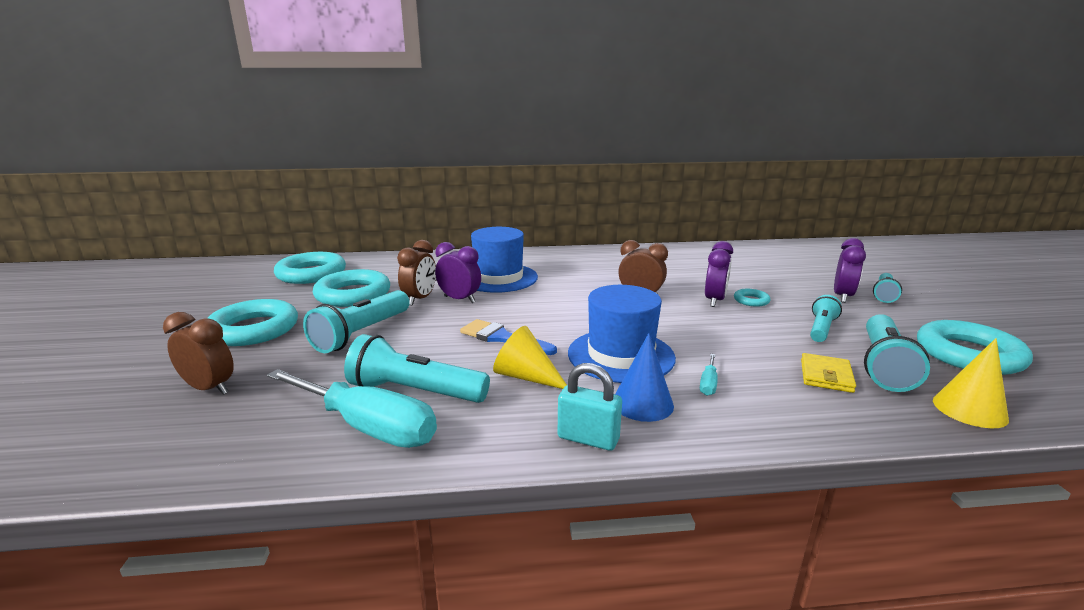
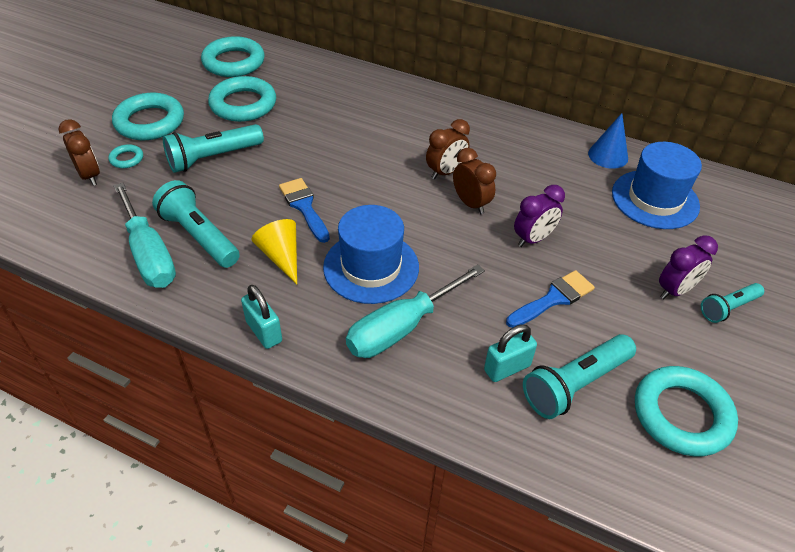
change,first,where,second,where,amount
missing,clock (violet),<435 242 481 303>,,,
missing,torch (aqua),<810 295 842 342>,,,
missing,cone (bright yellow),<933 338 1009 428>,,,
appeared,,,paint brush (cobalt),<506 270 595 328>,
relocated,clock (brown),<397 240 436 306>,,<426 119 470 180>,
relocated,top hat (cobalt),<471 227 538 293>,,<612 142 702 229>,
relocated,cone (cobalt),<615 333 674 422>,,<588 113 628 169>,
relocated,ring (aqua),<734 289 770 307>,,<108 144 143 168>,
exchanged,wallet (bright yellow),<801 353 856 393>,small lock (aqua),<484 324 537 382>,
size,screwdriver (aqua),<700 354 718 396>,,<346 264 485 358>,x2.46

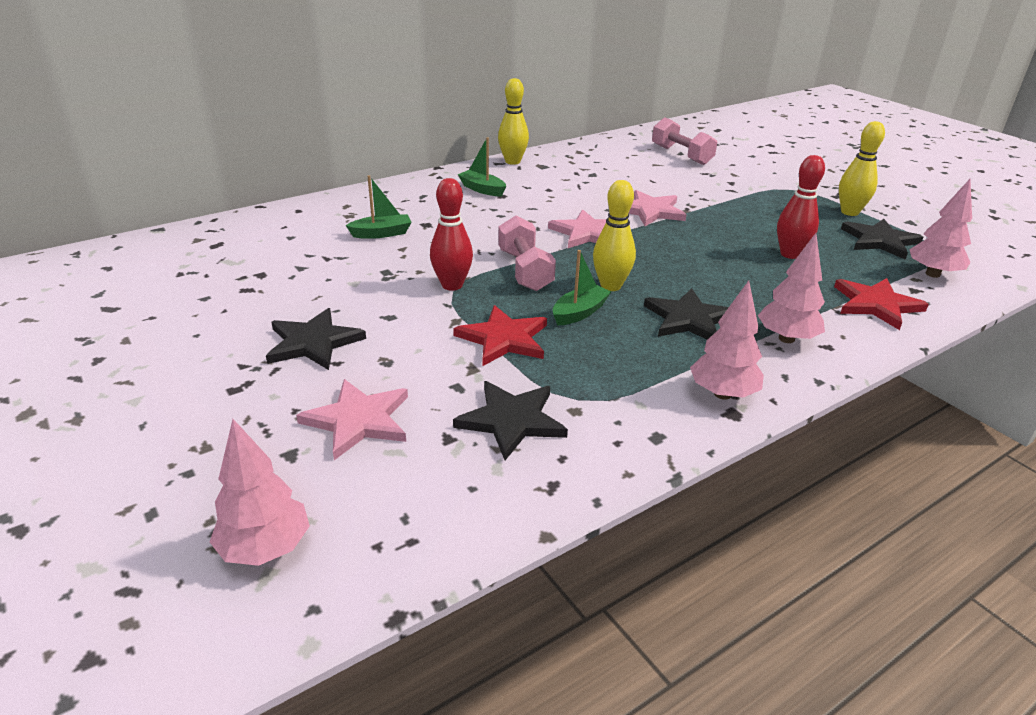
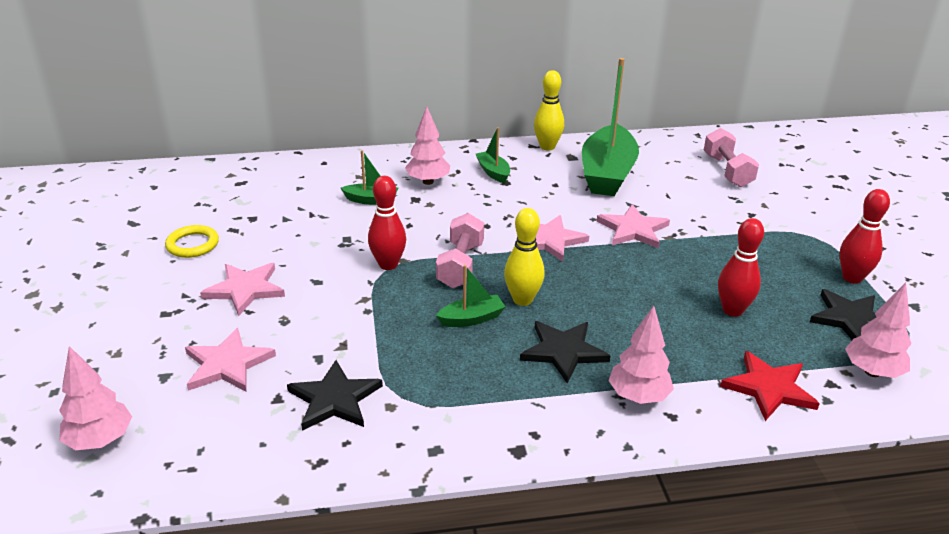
change,first,where,second,where,amount
missing,star shape (red),<453 305 547 366>,,,
appeared,,,ring (bright yellow),<165 225 219 258>,
appeared,,,sailboat (leaf-green),<582 58 639 196>,
relocated,fir tree (rosy),<690 280 764 400>,,<405 106 450 185>,
colour,star shape (jet-black),<266 308 366 370>,star shape (rosy),<200 263 285 316>,
colour,tenpin (bright yellow),<839 121 885 216>,tenpin (red),<839 189 890 284>,

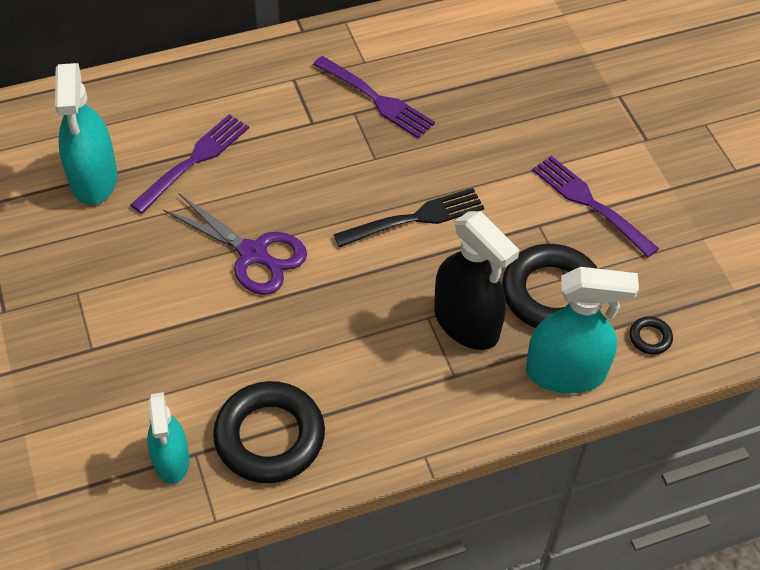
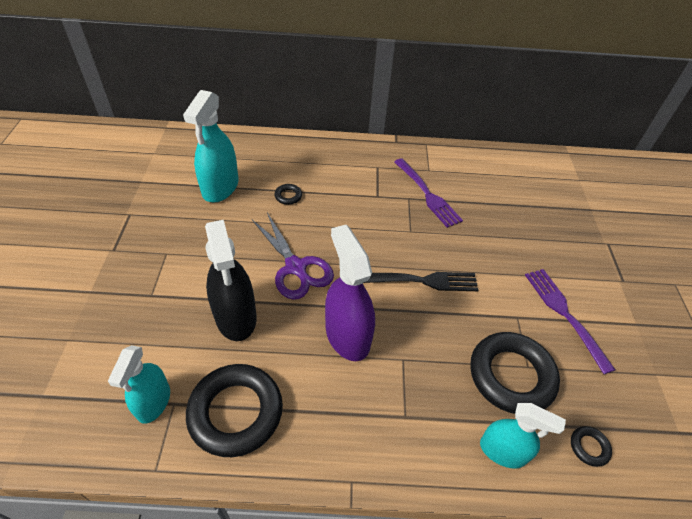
change,first,where,second,where,amount
appeared,,,spray bottle (violet),<325 225 375 361>,
relocated,spray bottle (jet-black),<434 211 520 350>,,<205 220 257 341>,
exchanged,fork (violet),<131 114 249 213>,ring (jet-black),<274 184 302 205>,
size,spray bottle (aqua),<526 267 639 393>,,<480 403 566 469>,x0.65

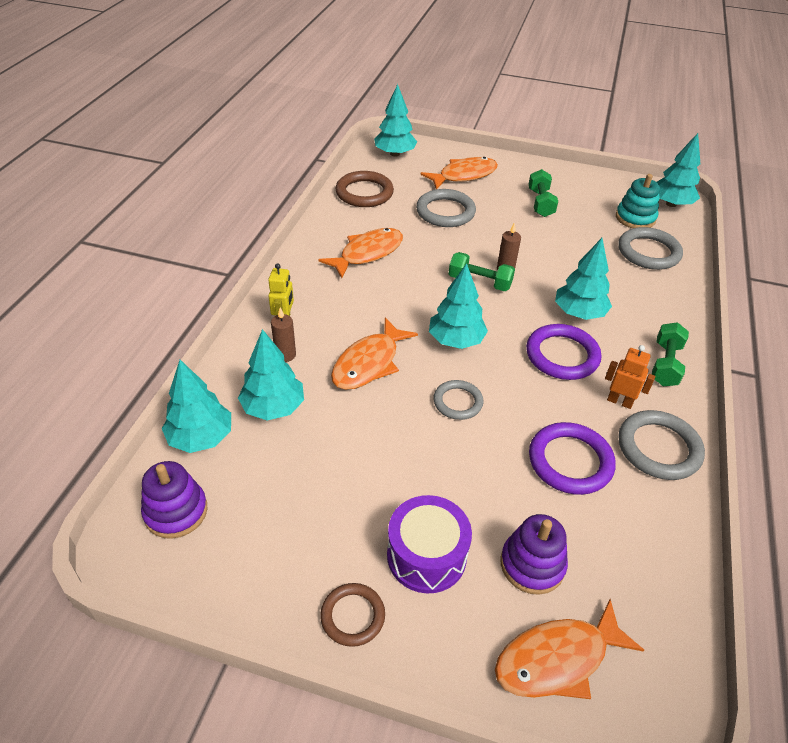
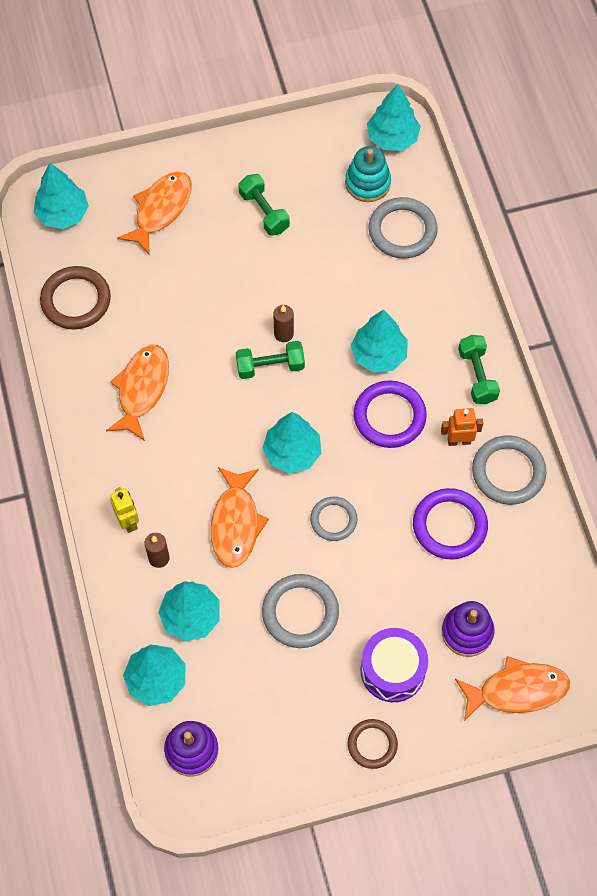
change,first,where,second,where,amount
relocated,ring (grey),<416 189 476 227>,,<262 574 339 648>,
spun,fish (orange),<495 599 644 699>,,<455 656 570 721>,135 degrees counterclockwise

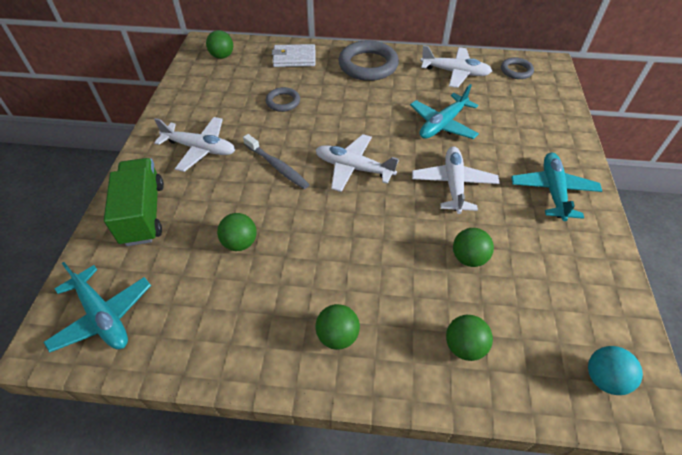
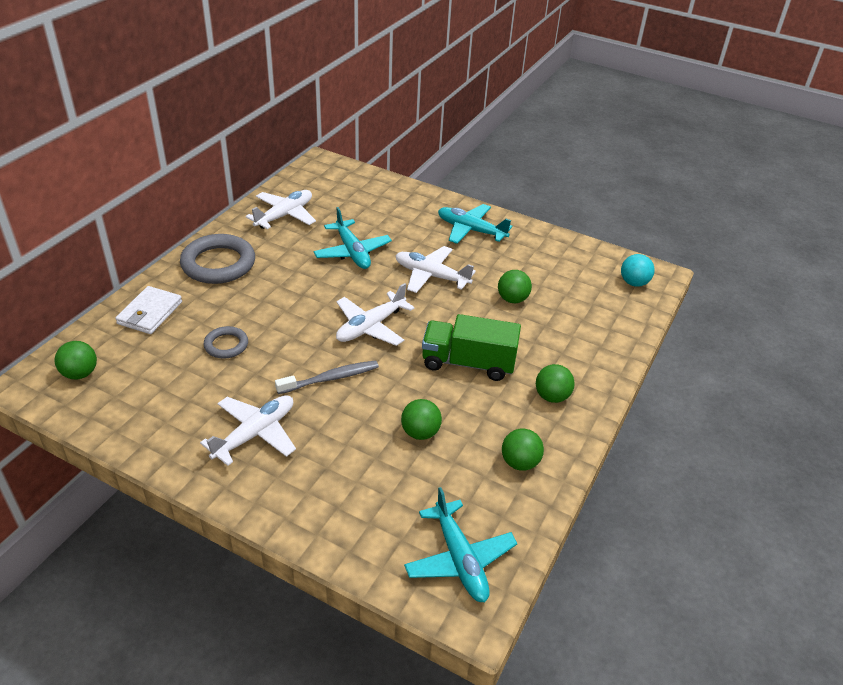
change,first,where,second,where,amount
missing,ring (grey),<501 57 534 79>,,,
relocated,lorry (leaf-green),<104 158 164 246>,,<422 314 521 381>,
relocated,play ball (leaf-green),<446 315 493 361>,,<502 429 544 471>,
spun,aeroplane (aqua),<44 262 151 352>,,<404 487 518 602>,90 degrees clockwise

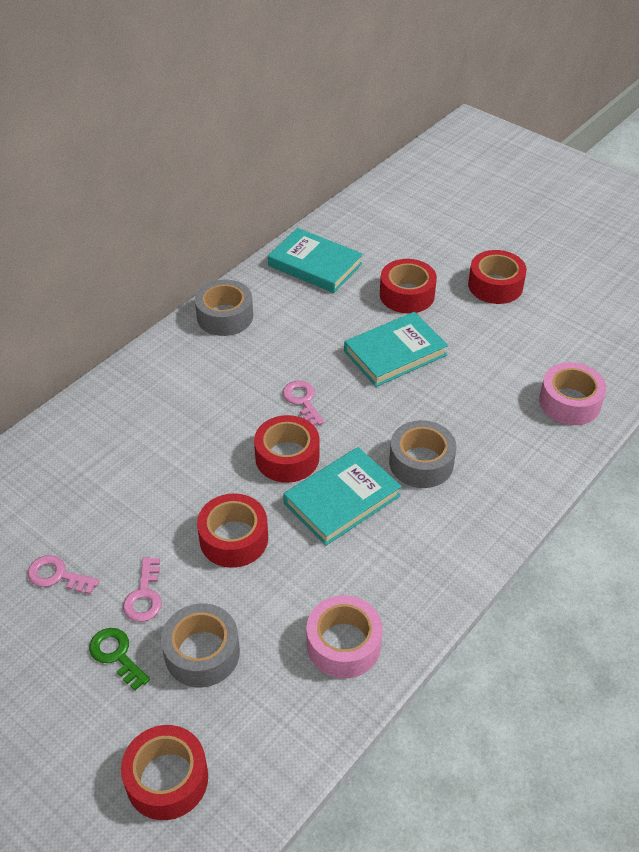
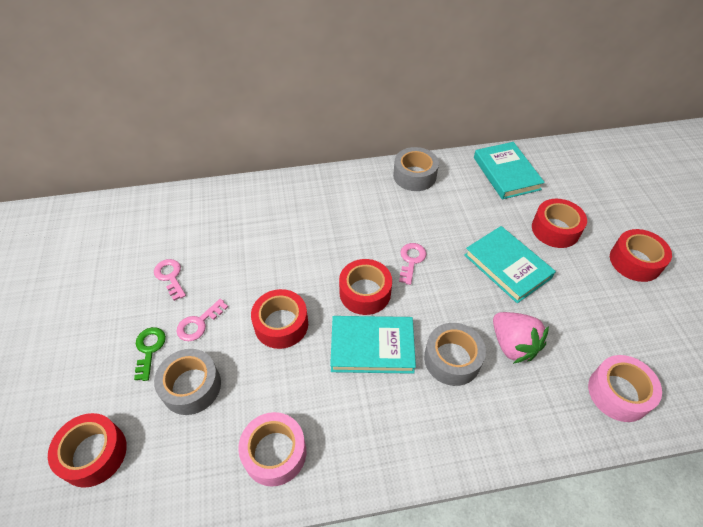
change,first,where,second,where,amount
appeared,,,toy strawberry (rosy),<493 312 549 364>,
spun,hardback (aqua),<344 312 448 387>,,<464 226 556 303>,45 degrees clockwise

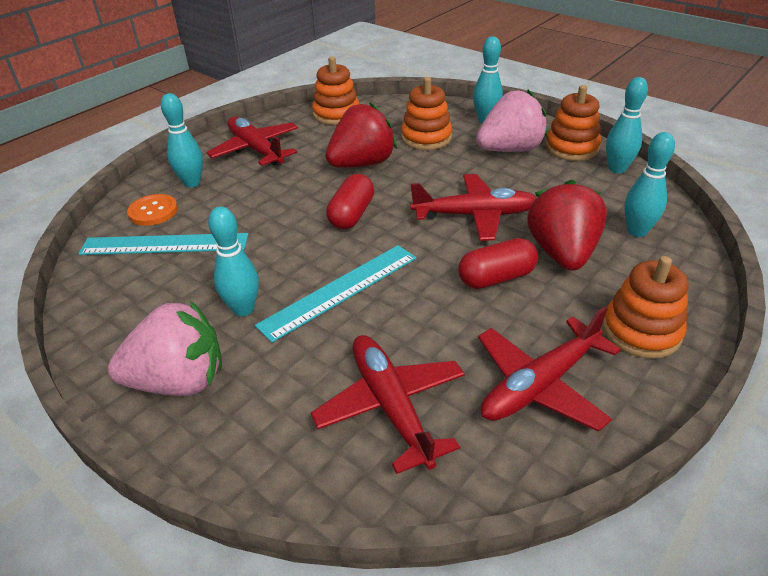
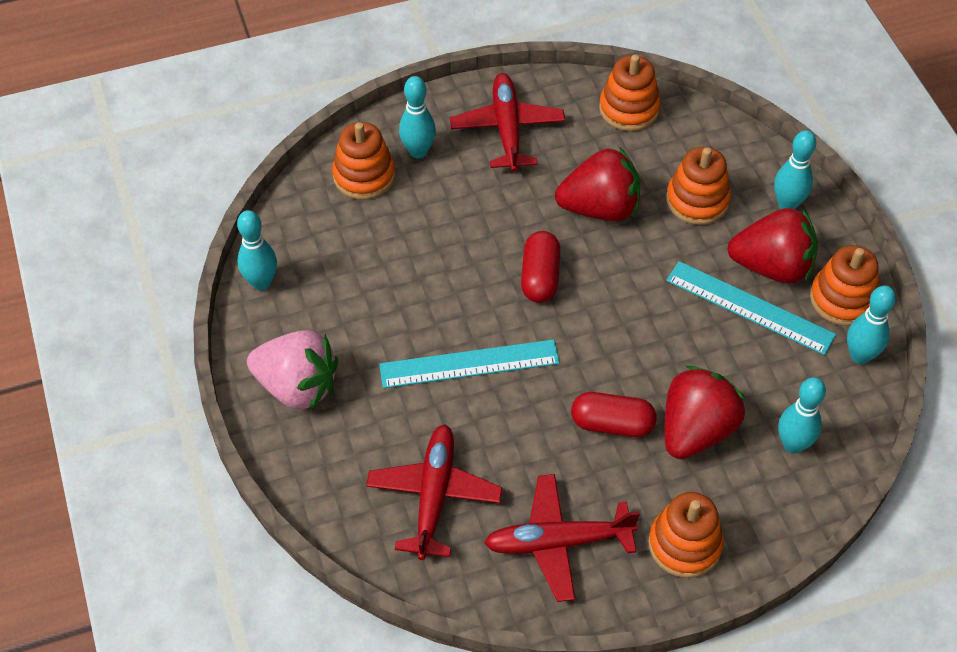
change,first,where,second,where,amount
missing,aeroplane (red),<410 174 536 241>,,,
relocated,straightedge (aqua),<78 233 248 255>,,<666 261 836 355>,
relocated,tenpin (aqua),<208 206 259 316>,,<237 210 277 291>,
exchanged,button (orange),<127 194 178 226>,stacking rings (orange),<332 122 395 200>,
colour,toy strawberry (rosy),<476 90 548 152>,toy strawberry (red),<727 208 818 284>,
spun,pill shape (red),<326 174 374 229>,,<521 231 561 303>,45 degrees counterclockwise

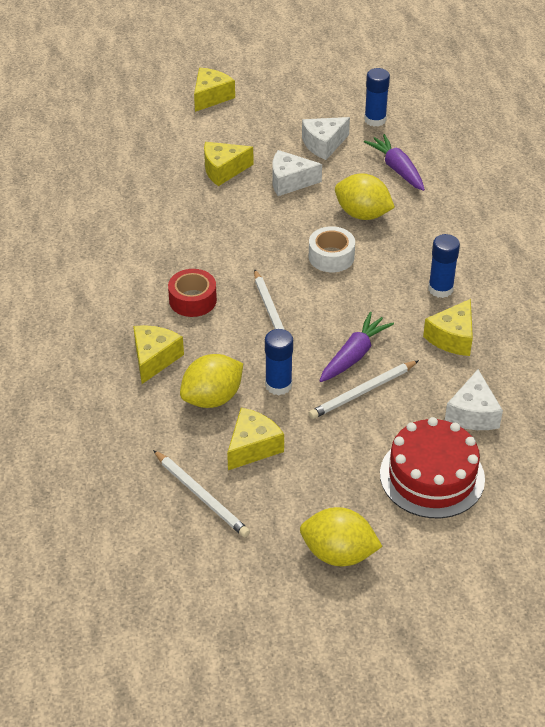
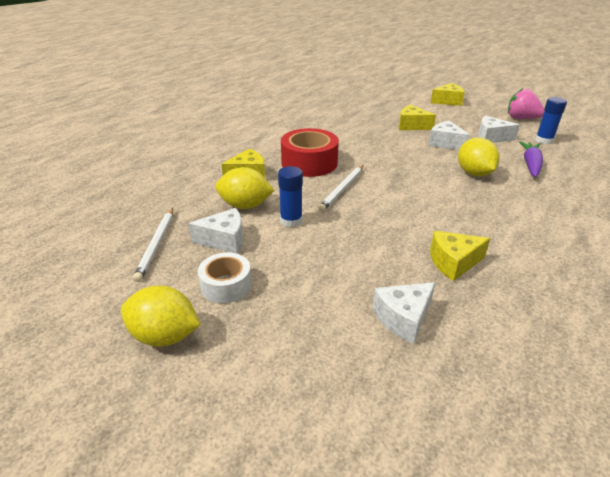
change,first,where,second,where,amount
missing,lead pencil (pure white),<309 360 419 419>,,,
missing,carrot (violet),<319 312 394 382>,,,
missing,layer cake (red),<380 417 485 518>,,,
missing,glue stick (cobalt),<428 234 460 298>,,,
appeared,,,toy strawberry (rosy),<508 88 545 119>,
relocated,roll of tape (pure white),<309 226 355 272>,,<198 252 252 303>,
colour,cheese (bright yellow),<227 408 284 470>,cheese (pure white),<188 208 243 254>,
spun,lemon (bright yellow),<300 507 383 566>,,<121 286 201 347>,45 degrees counterclockwise
size,roll of tape (red),<168 269 217 317>,,<281 128 339 177>,x1.63

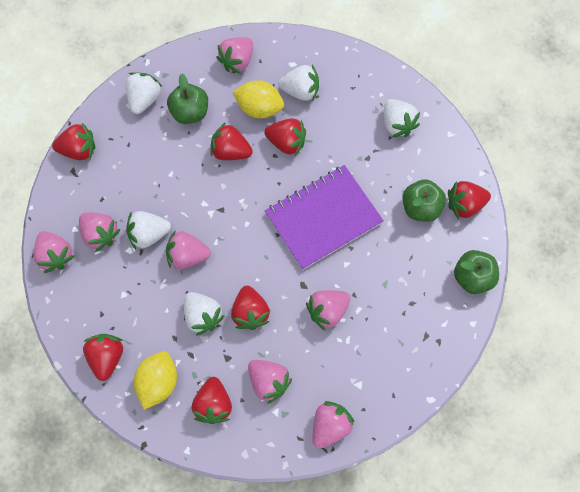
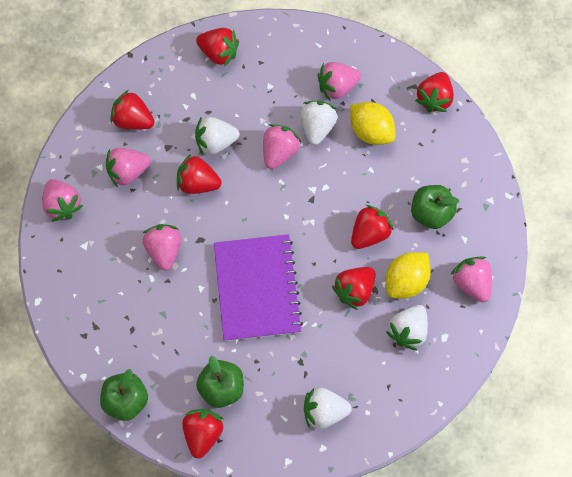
change,first,where,second,where,amount
missing,toy strawberry (rosy),<34 231 74 273>,,,
missing,toy strawberry (pure white),<126 72 162 114>,,,
relocated,lemon (bright yellow),<134 351 177 410>,,<350 102 395 145>,

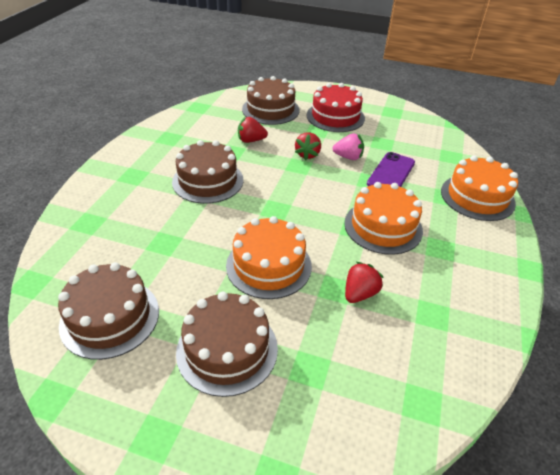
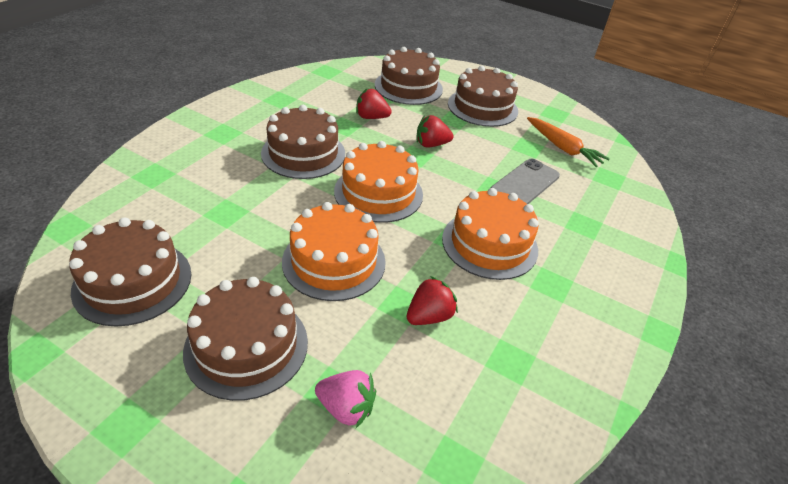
change,first,where,second,where,amount
appeared,,,carrot (orange),<527 117 610 167>,
relocated,toy strawberry (rosy),<333 133 364 160>,,<315 370 376 428>,
relocated,layer cake (orange),<441 155 518 221>,,<334 141 423 223>,
colour,layer cake (red),<307 83 365 132>,layer cake (brown),<448 66 518 127>,
colour,mobile phone (violet),<367 152 415 187>,mobile phone (grey),<491 158 560 204>,
spun,toy strawberry (red),<295 132 321 160>,,<417 115 453 148>,60 degrees clockwise

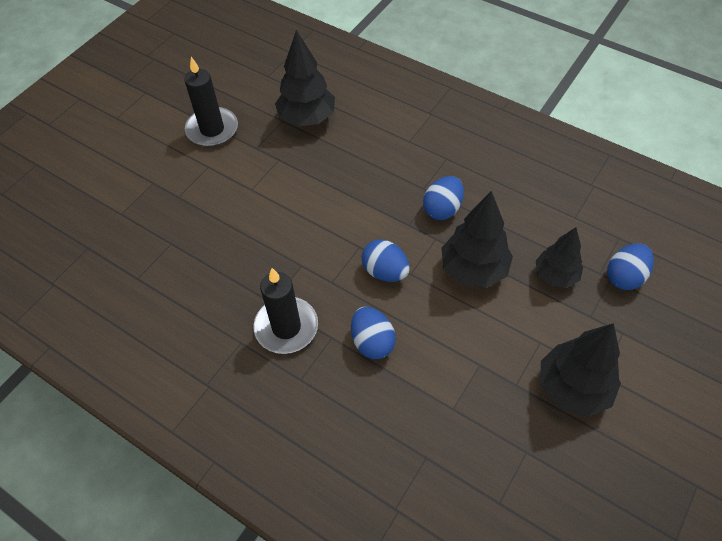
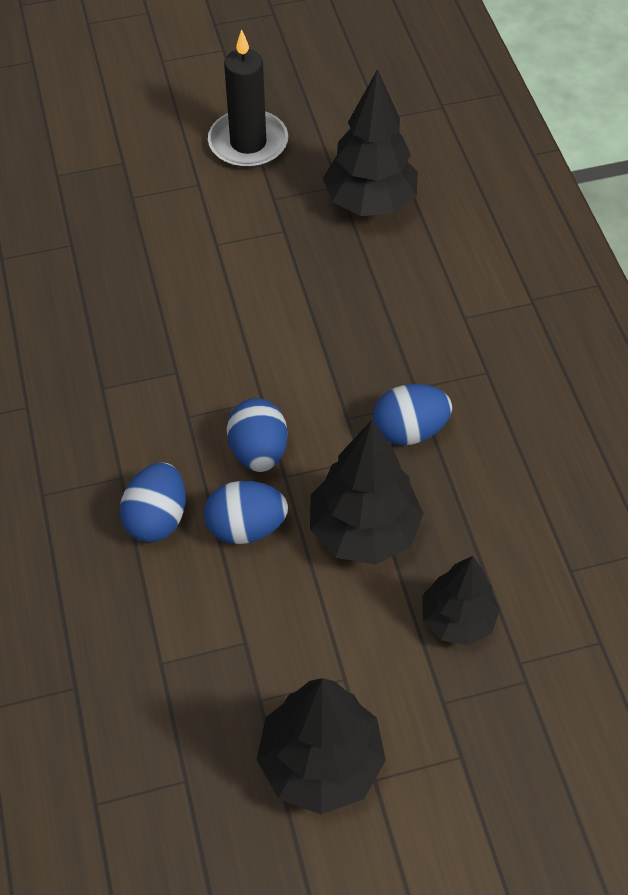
change,first,where,second,where,amount
missing,pillar candle (jet-black),<253 268 318 354>,,,
relocated,egg shape (cobalt),<607 243 654 290>,,<204 481 288 544>,

